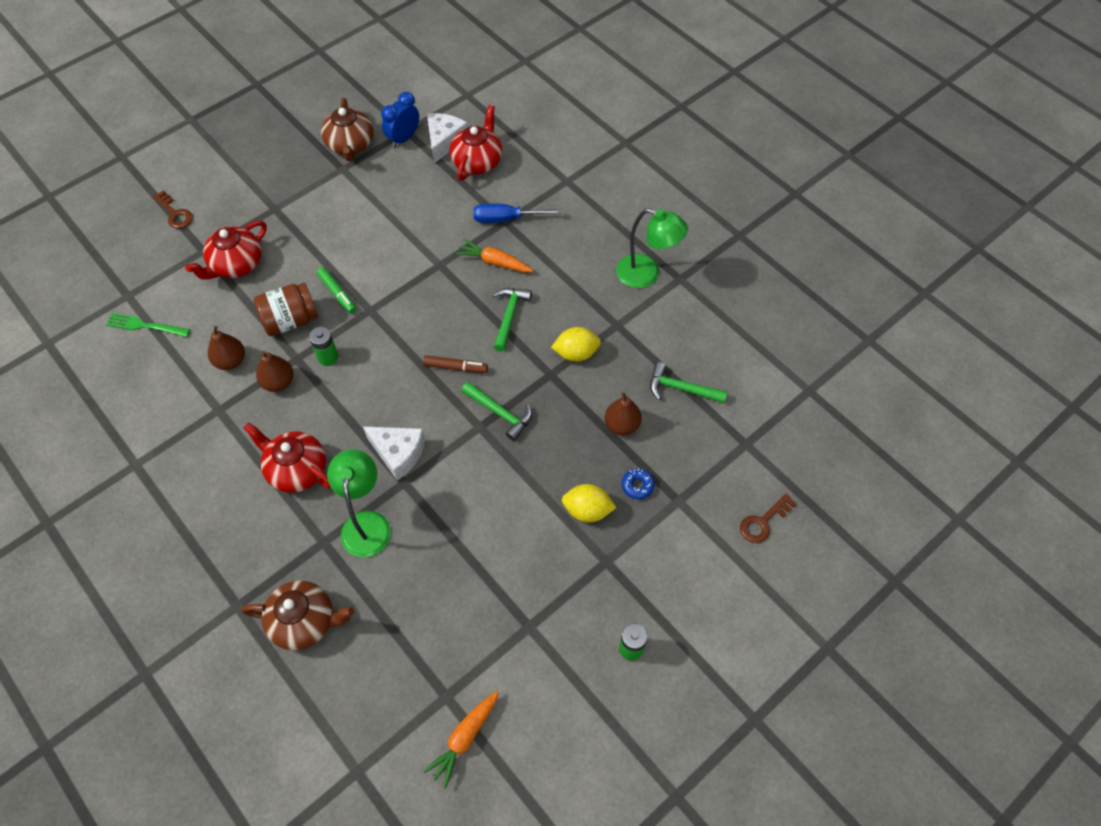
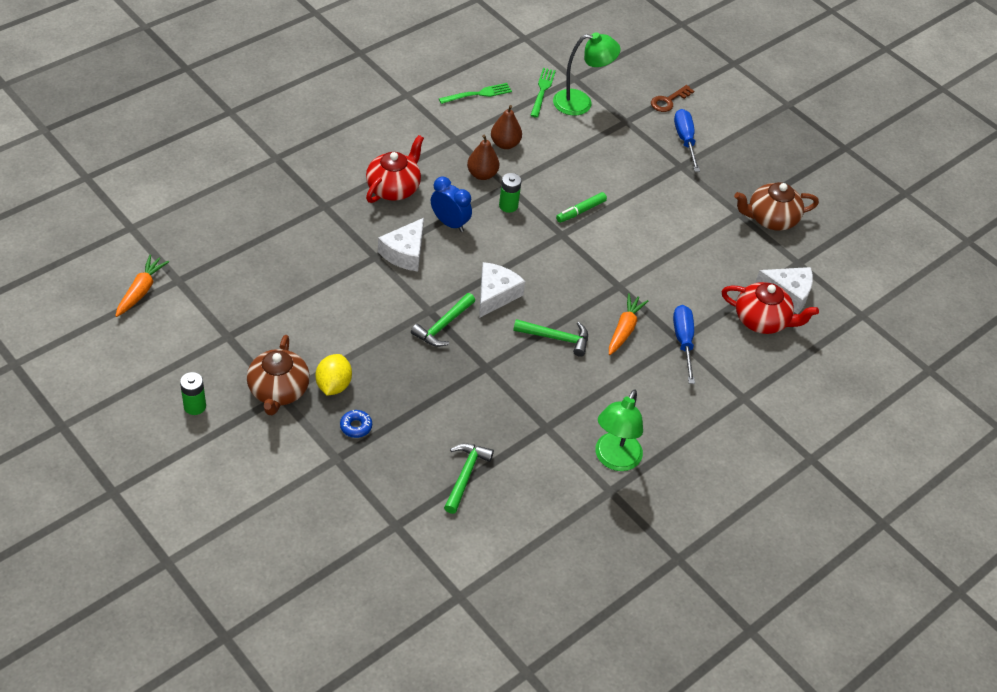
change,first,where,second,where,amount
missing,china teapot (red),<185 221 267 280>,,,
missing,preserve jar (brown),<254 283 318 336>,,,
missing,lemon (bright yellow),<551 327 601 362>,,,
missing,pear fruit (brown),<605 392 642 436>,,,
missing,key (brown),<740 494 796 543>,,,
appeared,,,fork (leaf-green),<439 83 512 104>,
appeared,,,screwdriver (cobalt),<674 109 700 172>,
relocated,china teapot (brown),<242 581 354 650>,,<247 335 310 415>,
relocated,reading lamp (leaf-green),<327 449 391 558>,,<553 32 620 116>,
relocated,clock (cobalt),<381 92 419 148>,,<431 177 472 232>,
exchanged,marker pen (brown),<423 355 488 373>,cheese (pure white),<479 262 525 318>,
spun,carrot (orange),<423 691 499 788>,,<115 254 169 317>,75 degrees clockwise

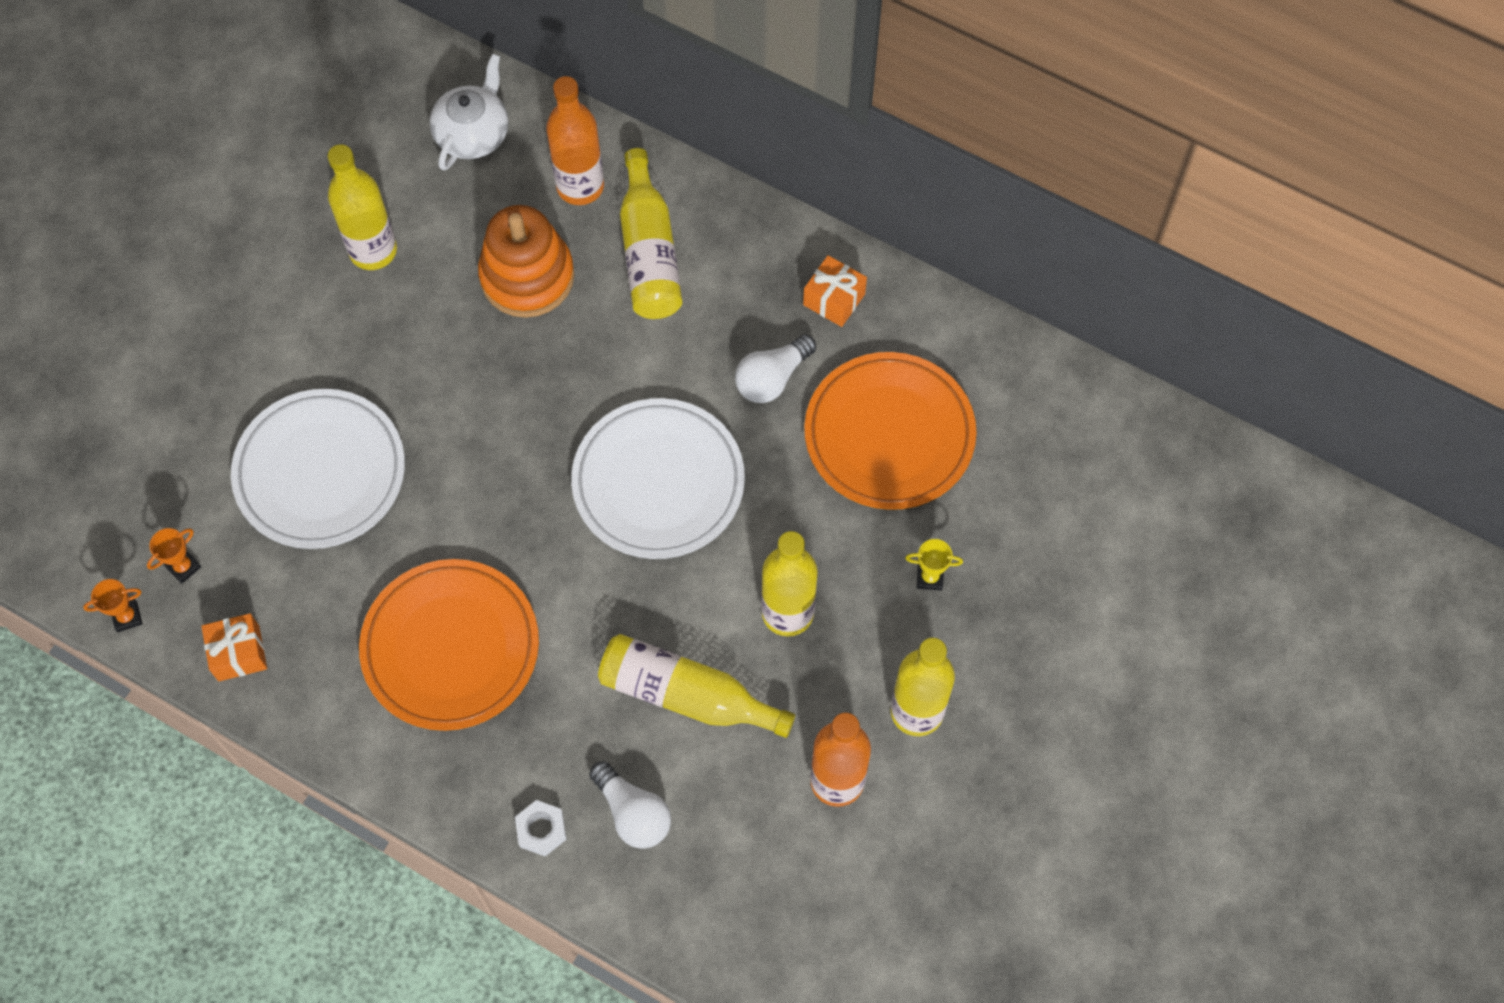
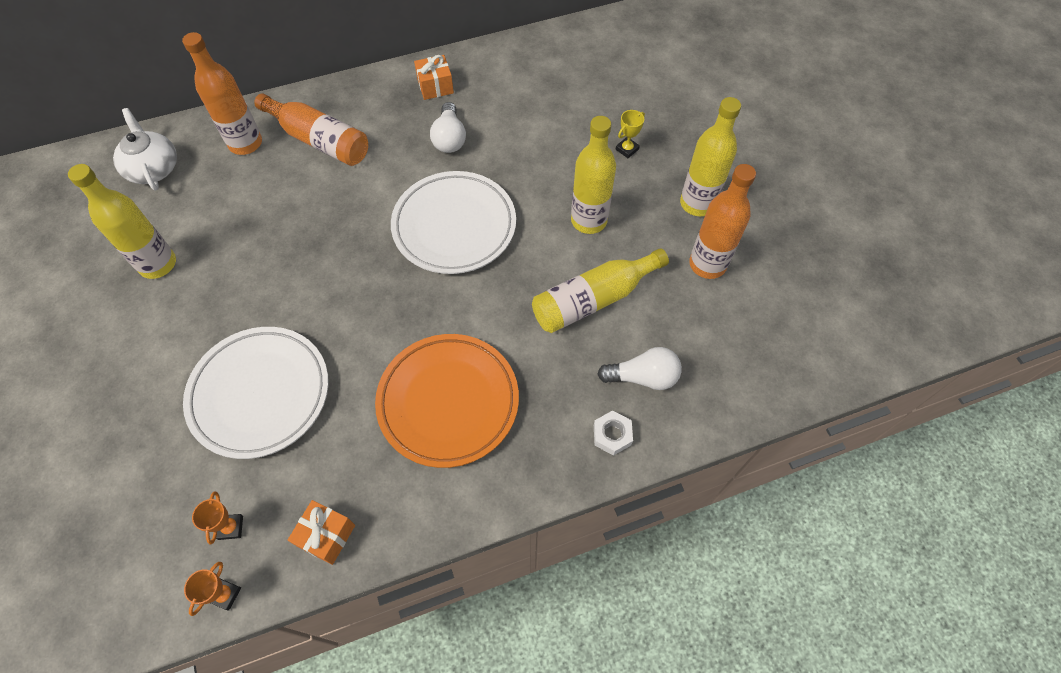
change,first,where,second,where,amount
missing,stacking rings (orange),<478 205 574 318>,,,
missing,plate (orange),<804 352 977 510>,,,
colour,bottle (bright yellow),<620 148 682 319>,bottle (orange),<254 93 368 166>,

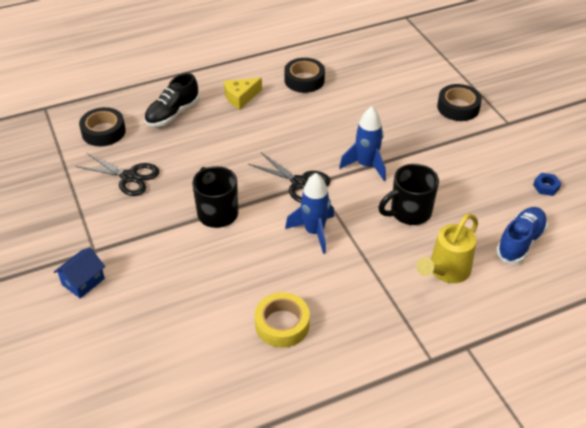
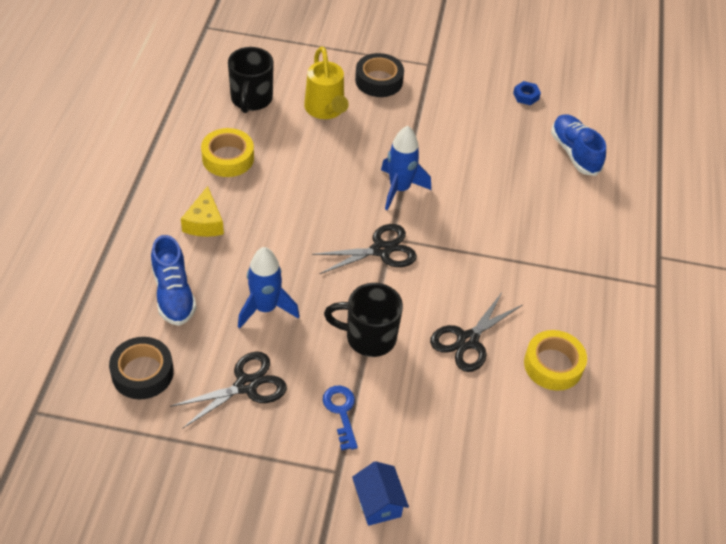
change,first,where,second,where,amount
appeared,,,key (cobalt),<323 385 358 450>,
appeared,,,shears (jet-black),<430 291 522 372>,
relocated,rocket (cobalt),<285 173 334 254>,,<238 247 300 329>,
relocated,coffee mug (jet-black),<378 164 439 225>,,<228 47 274 113>,
relocated,watering can (bright yellow),<416 213 478 283>,,<304 47 349 119>,
colour,sneaker (jet-black),<144 73 200 126>,sneaker (cobalt),<151 235 197 326>,
colour,roll of tape (jet-black),<284 58 325 93>,roll of tape (bright yellow),<201 128 254 177>,

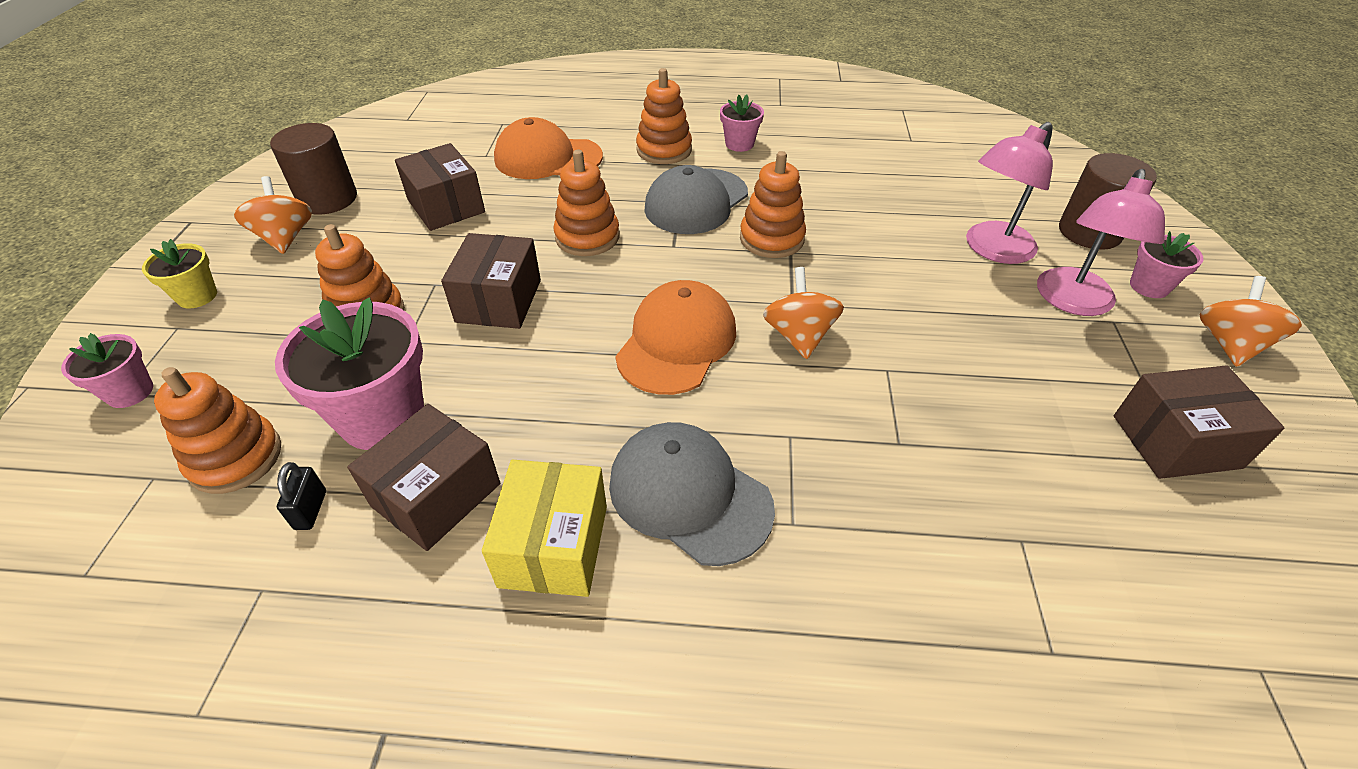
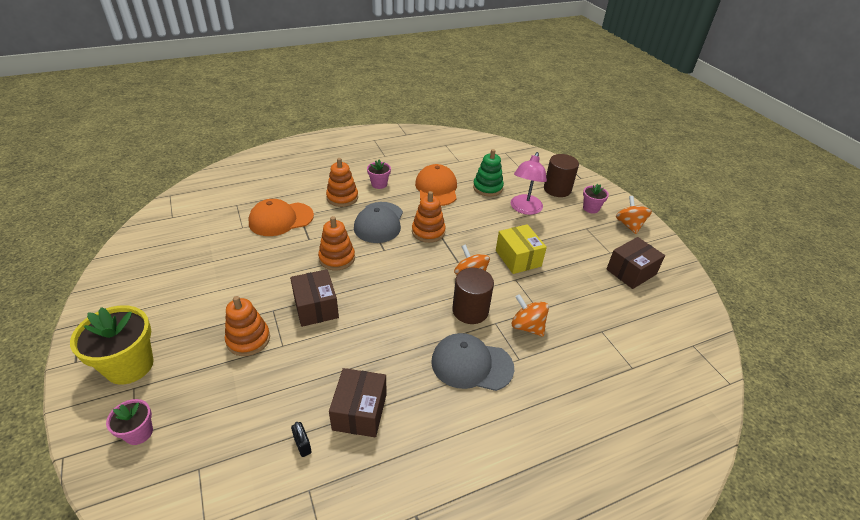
change,first,where,second,where,amount
missing,stacking rings (orange),<154 367 281 494>,,,
missing,plant pot (rosy),<275 298 424 450>,,,
missing,package (brown),<395 143 485 231>,,,
missing,reading lamp (rosy),<1037 169 1165 316>,,,
appeared,,,stacking rings (leaf-green),<473 149 504 197>,
relocated,spinning top (orange),<234 176 312 254>,,<512 294 549 337>,
relocated,solid cylinder (brown),<270 123 357 215>,,<452 268 494 324>,
relocated,package (bright yellow),<482 460 607 597>,,<496 224 547 274>,
relocated,peaked cap (orange),<615 280 736 395>,,<415 164 457 206>,
size,plant pot (bright yellow),<142 239 217 308>,,<70 306 154 385>,x1.90

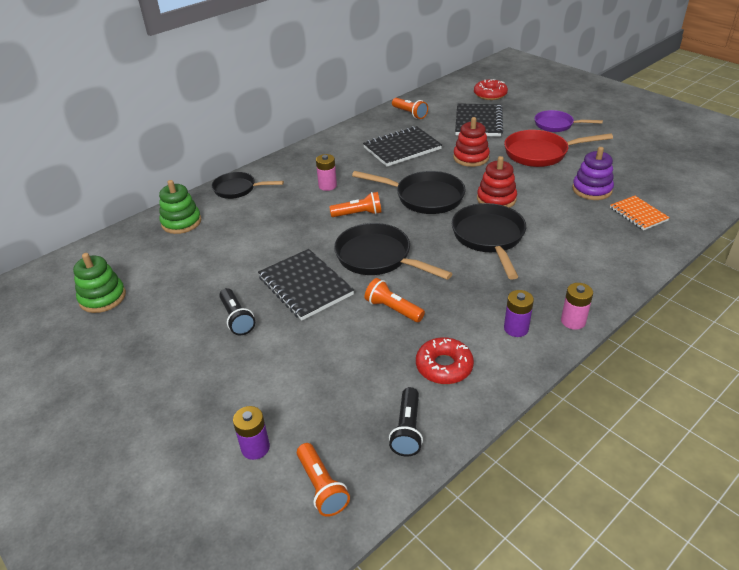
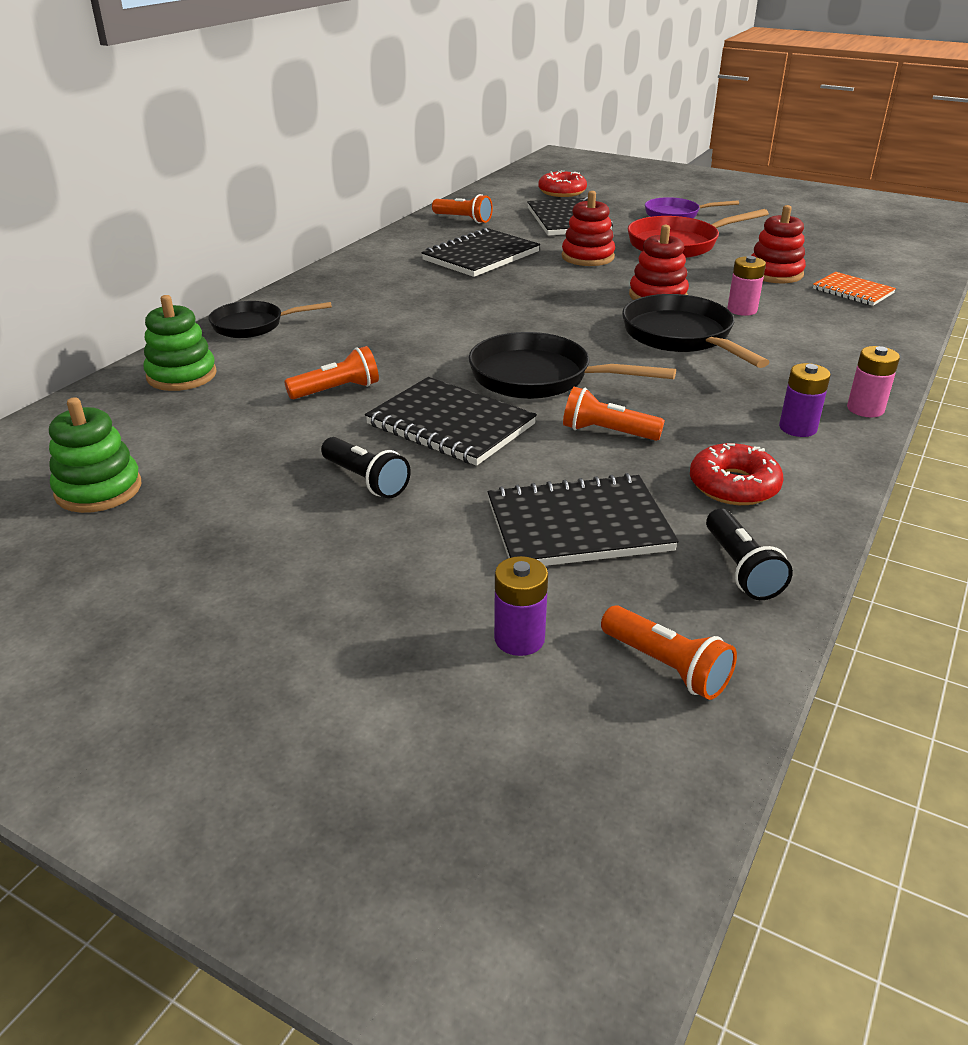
change,first,where,second,where,amount
missing,frying pan (jet-black),<352 171 466 214>,,,
appeared,,,notepad (jet-black),<488 473 679 566>,
relocated,battery (rosy),<316 154 337 191>,,<727 256 766 316>,
relocated,torch (orange),<329 192 382 217>,,<284 346 379 399>,
colour,stacking rings (violet),<572 147 614 200>,stacking rings (red),<751 205 806 283>,

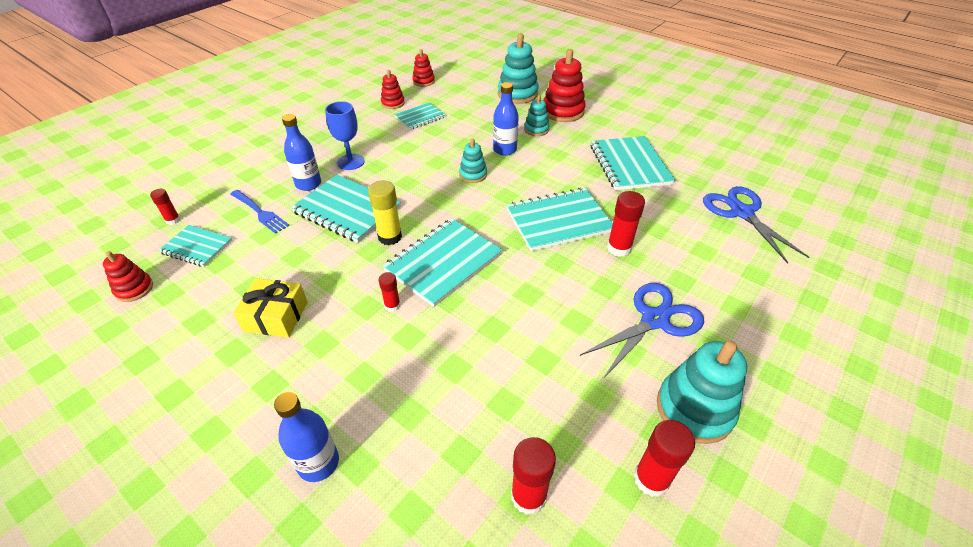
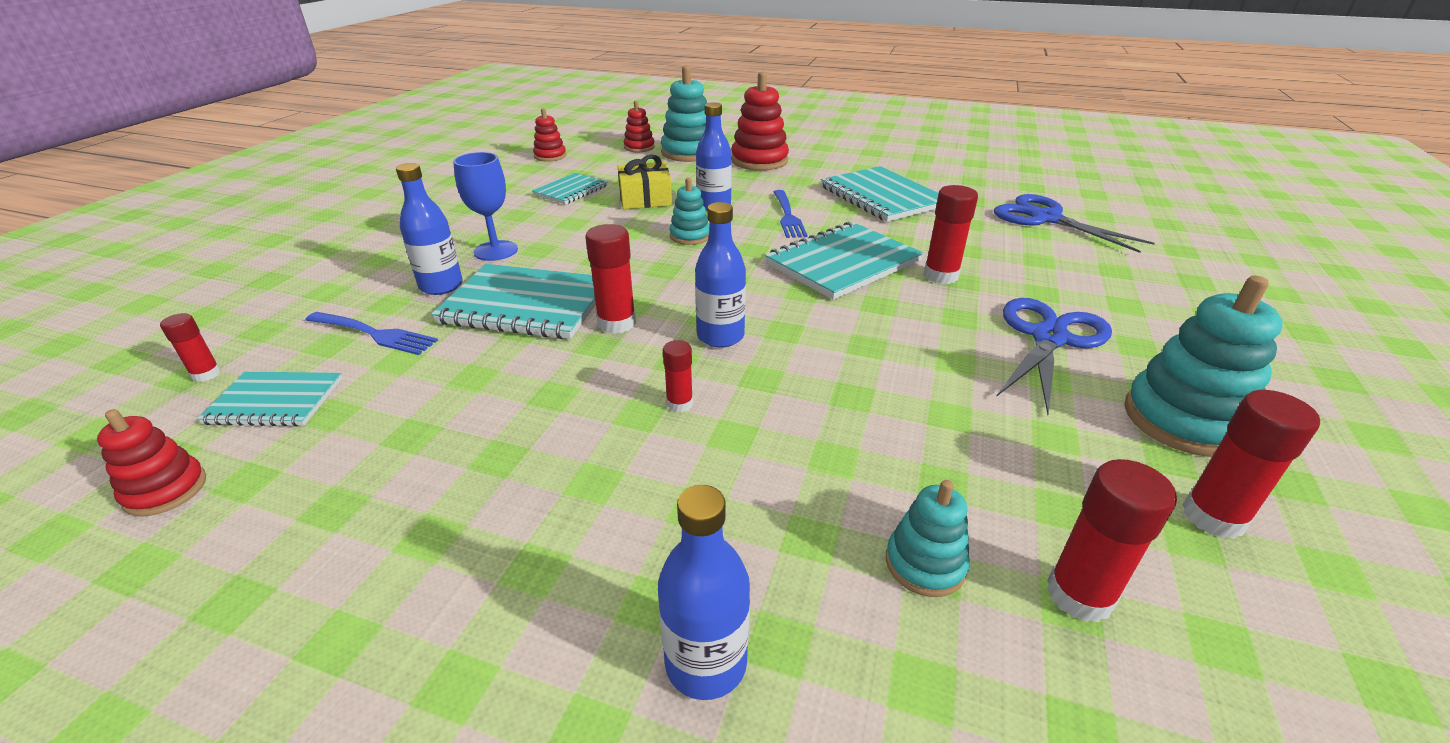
change,first,where,second,where,amount
appeared,,,fork (cobalt),<774 190 807 238>,
relocated,present (bright yellow),<233 278 308 338>,,<618 155 672 209>,
relocated,stacking rings (red),<381 70 405 109>,,<624 101 655 152>,
relocated,stacking rings (aqua),<524 95 550 136>,,<886 480 970 597>,
exchanged,notepad (aqua),<382 218 502 307>,bottle (cobalt),<695 202 746 348>,
colour,glue stick (bright yellow),<368 180 402 245>,glue stick (red),<585 224 636 334>,

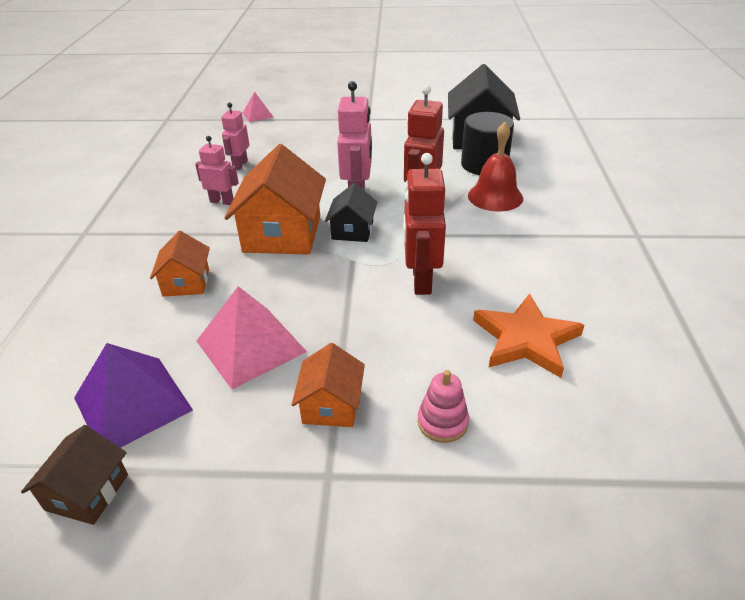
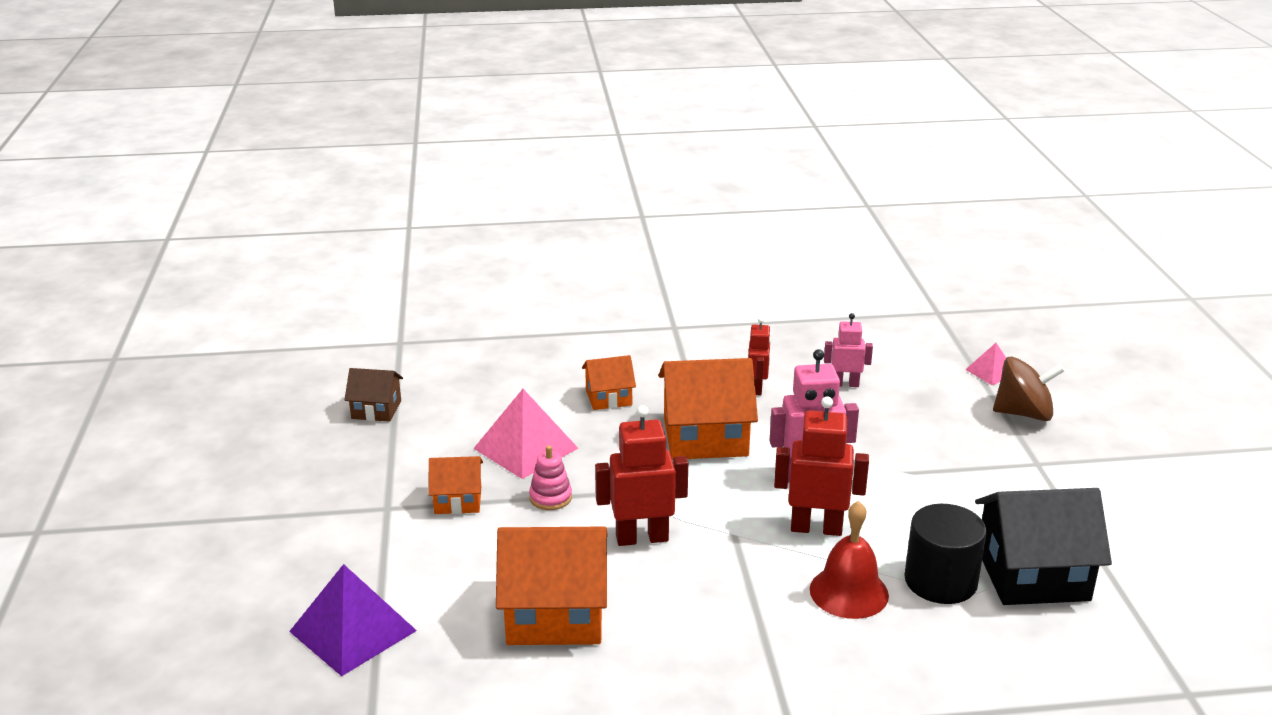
change,first,where,second,where,amount
missing,toy house (jet-black),<325 183 377 242>,,,
appeared,,,spinning top (brown),<993 357 1064 421>,
relocated,pyramid shape (violet),<74 343 193 448>,,<289 564 417 676>,
relocated,stacking rings (rosy),<418 370 469 443>,,<529 446 572 510>,
exchanged,star shape (orange),<473 293 584 378>,toy house (orange),<496 527 608 645>,
colour,robot figure (rosy),<195 136 239 205>,robot figure (red),<748 317 771 395>,

